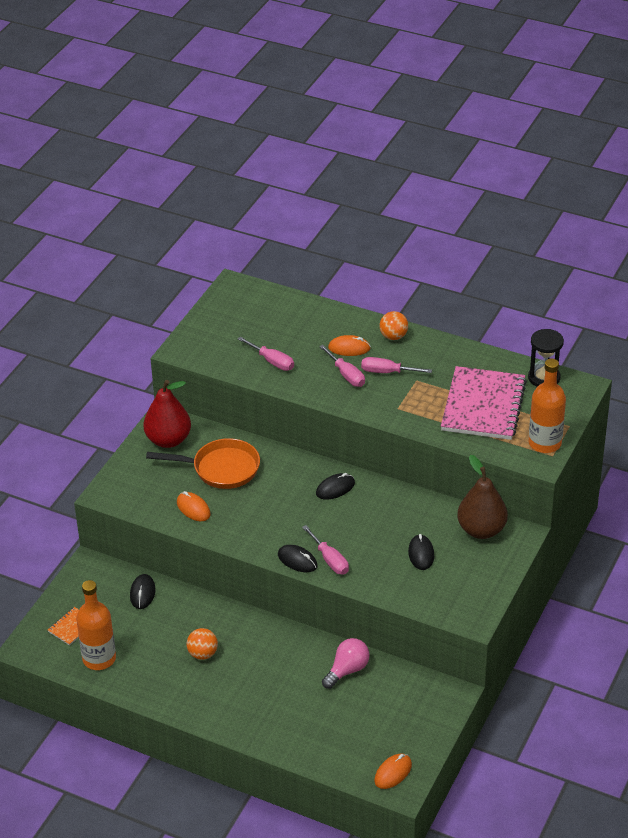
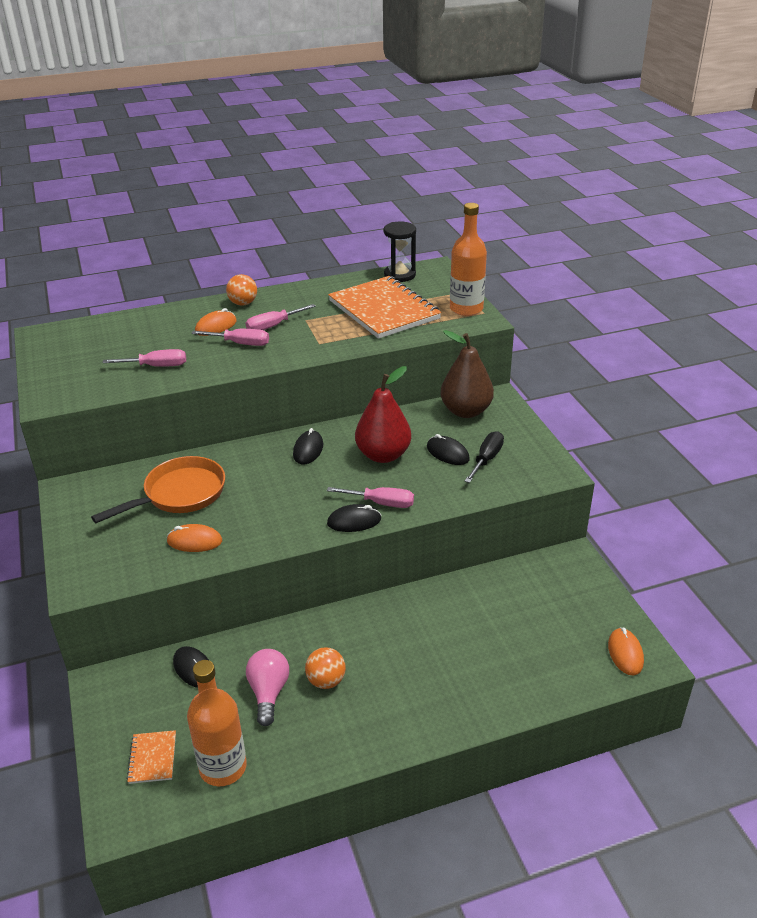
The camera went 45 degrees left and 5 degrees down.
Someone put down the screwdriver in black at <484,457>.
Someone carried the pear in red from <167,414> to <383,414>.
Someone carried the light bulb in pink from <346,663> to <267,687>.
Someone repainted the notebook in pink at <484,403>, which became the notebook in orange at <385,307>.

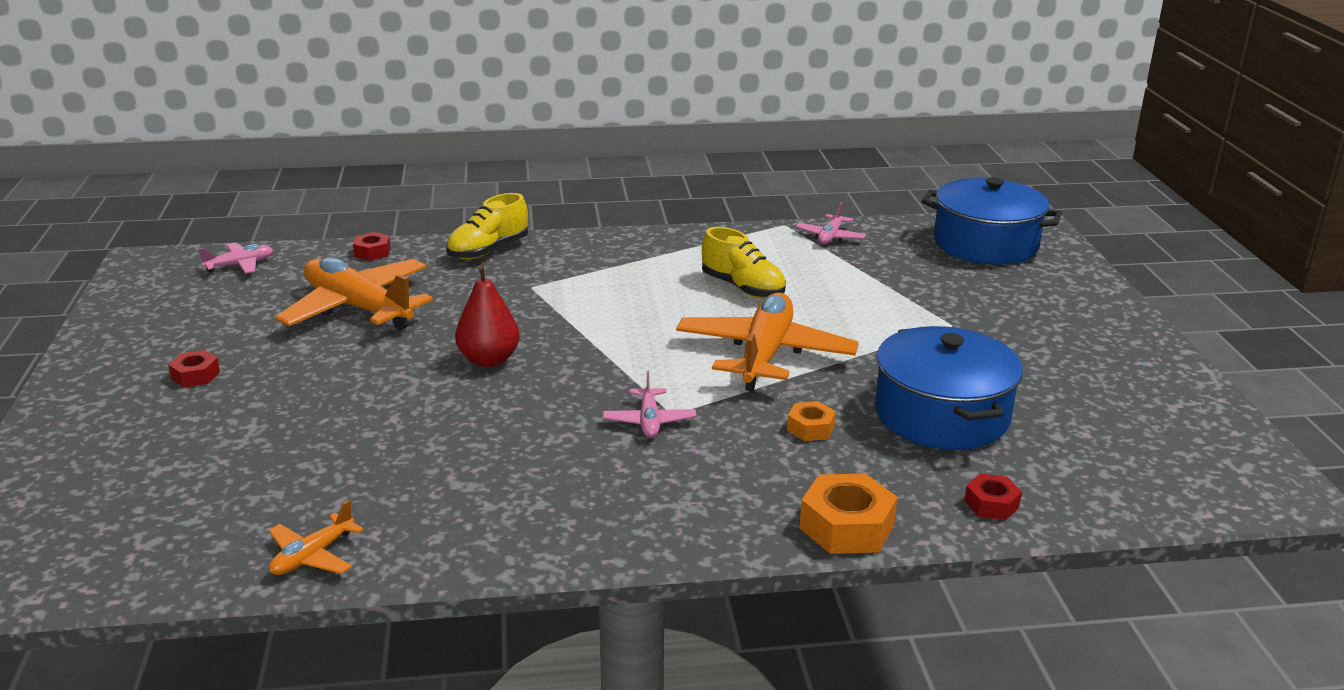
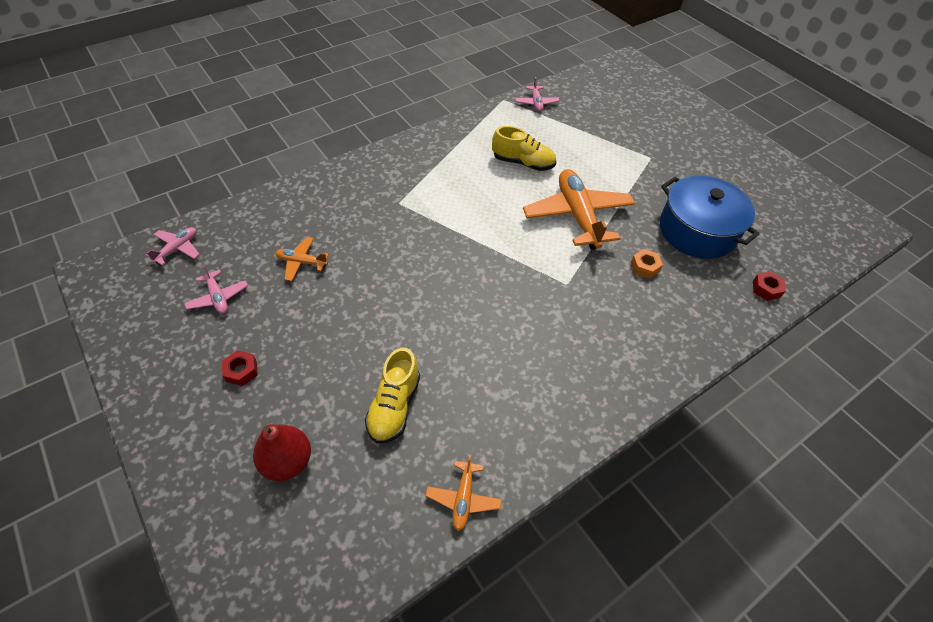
The camera went 30 degrees left and 25 degrees up.
Someone took away the nut in red at <372,246>.
Someone took away the nut in orange at <848,513>.
Someone took away the pot in blue at <992,220>.
Someone carried the shoe in yellow from <487,226> to <392,395>.
Someone carried the pear in red from <487,316> to <282,452>.
Someone carried the plane in pink from <650,404> to <216,289>.
Someone scaled the plane in orange at <354,293> by 0.47.

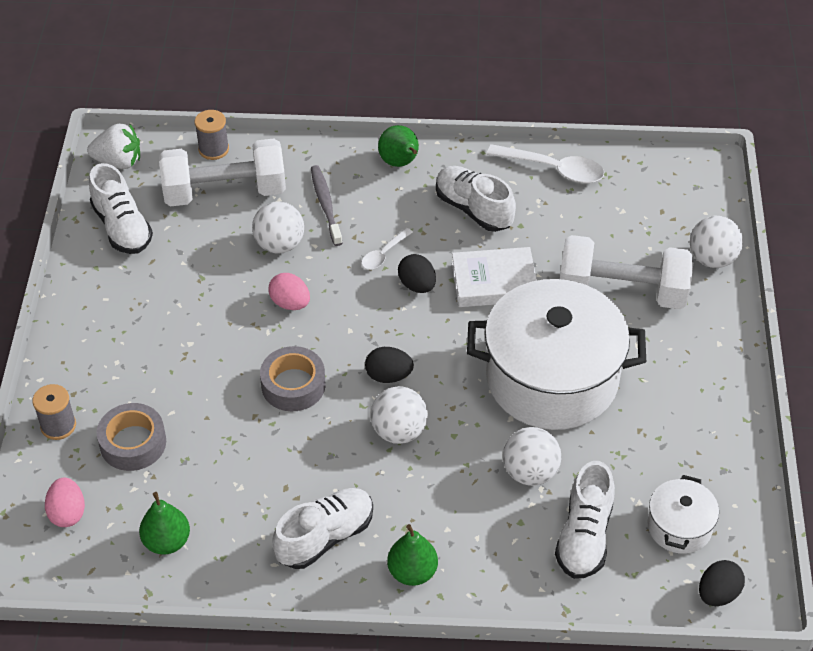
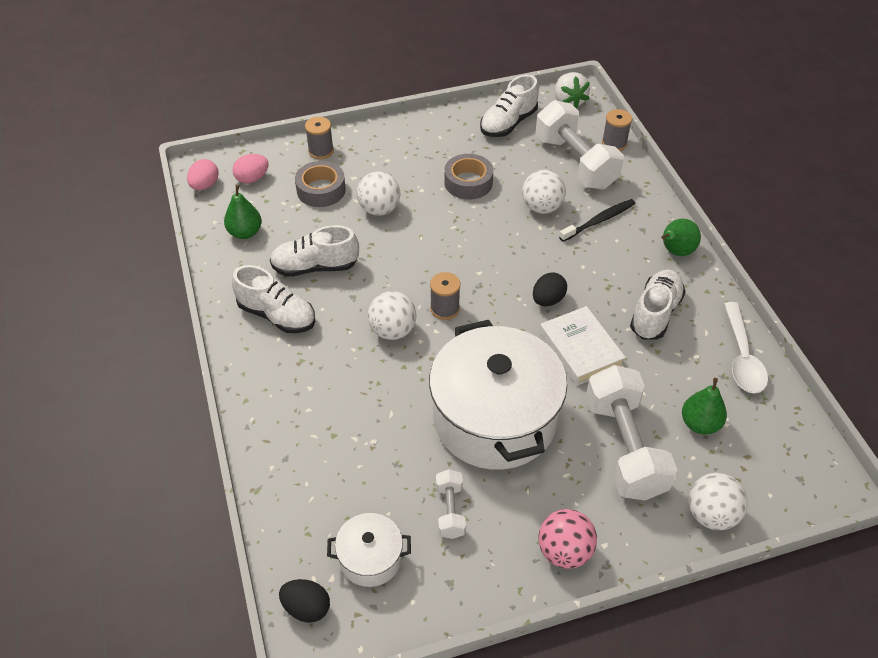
The camera went 70 degrees right and 0 degrees up.
Someone took away the spoon in white at <387,249>.
Someone put down the dumbbell in white at <451,504>.
Someone put down the ball in pink at <567,539>.
Someone carried the tape in grey from <293,378> to <468,177>.
Someone carried the egg in pink from <289,291> to <203,174>.
Someone carried the pear in green from <412,555> to <704,406>.
Someone carried the ball in white from <532,456> to <378,194>.
Someone carried the shoe in white from <585,520> to <314,251>.
Someone swapped the egg in black at <389,365> for the spool in grey at <445,296>.
Someone repainted the toothbrush in grey at <327,205>, which became the toothbrush in black at <597,220>.

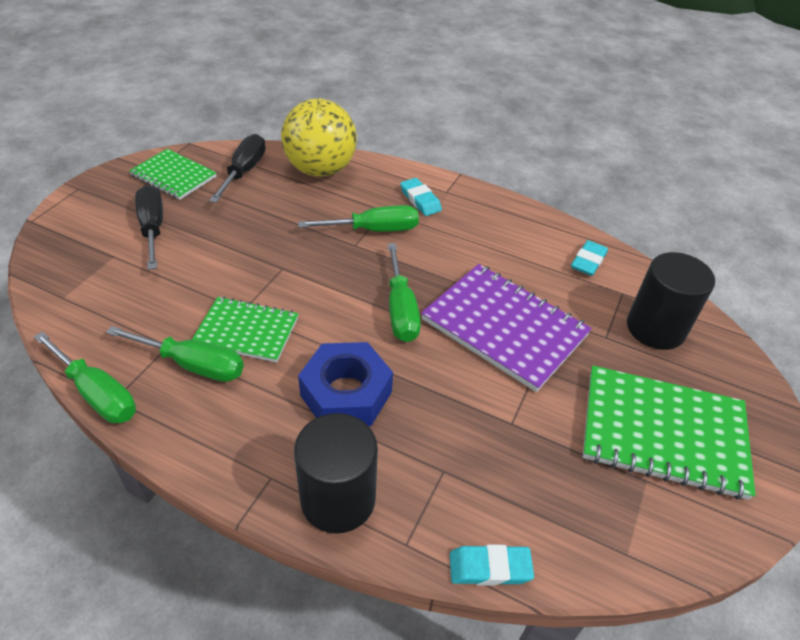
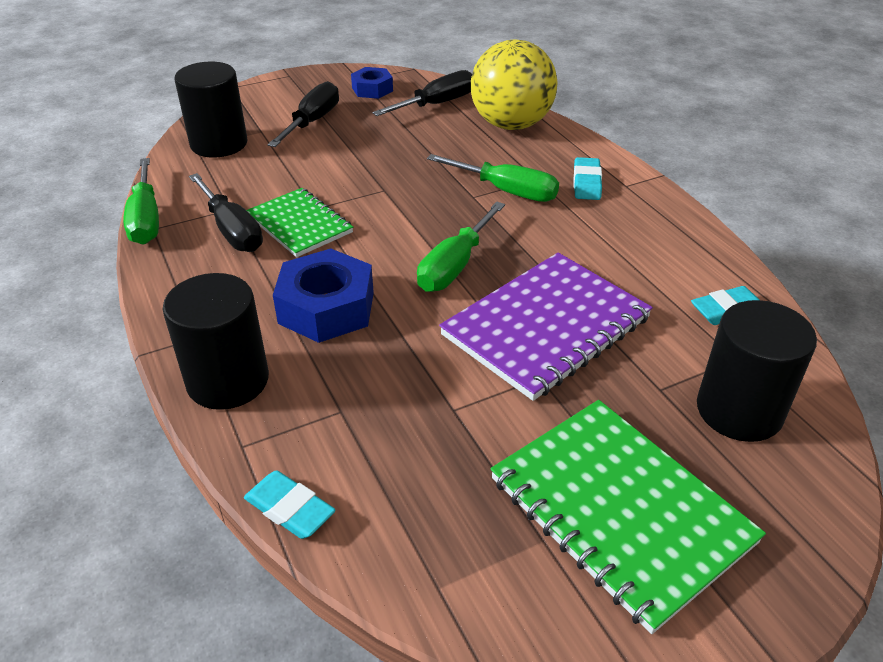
The camera went 40 degrees right and 5 degrees down.
Someone put down the cylinder in black at <211,110>.
Someone swapped the notebook in green at <172,174> for the nut in blue at <372,83>.
Someone repainted the screwdriver in green at <175,354>, which became the screwdriver in black at <226,212>.
Someone rotated the notebook in purple at <506,328> by 60 degrees clockwise.

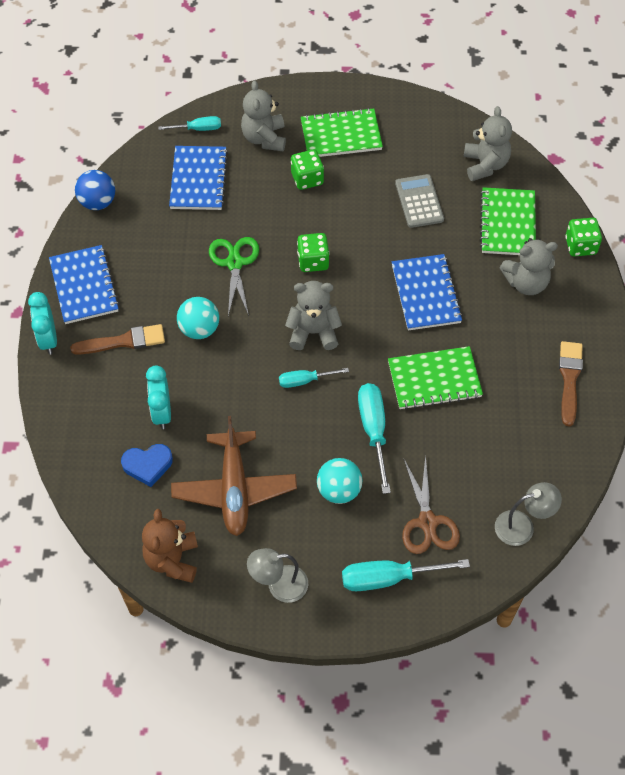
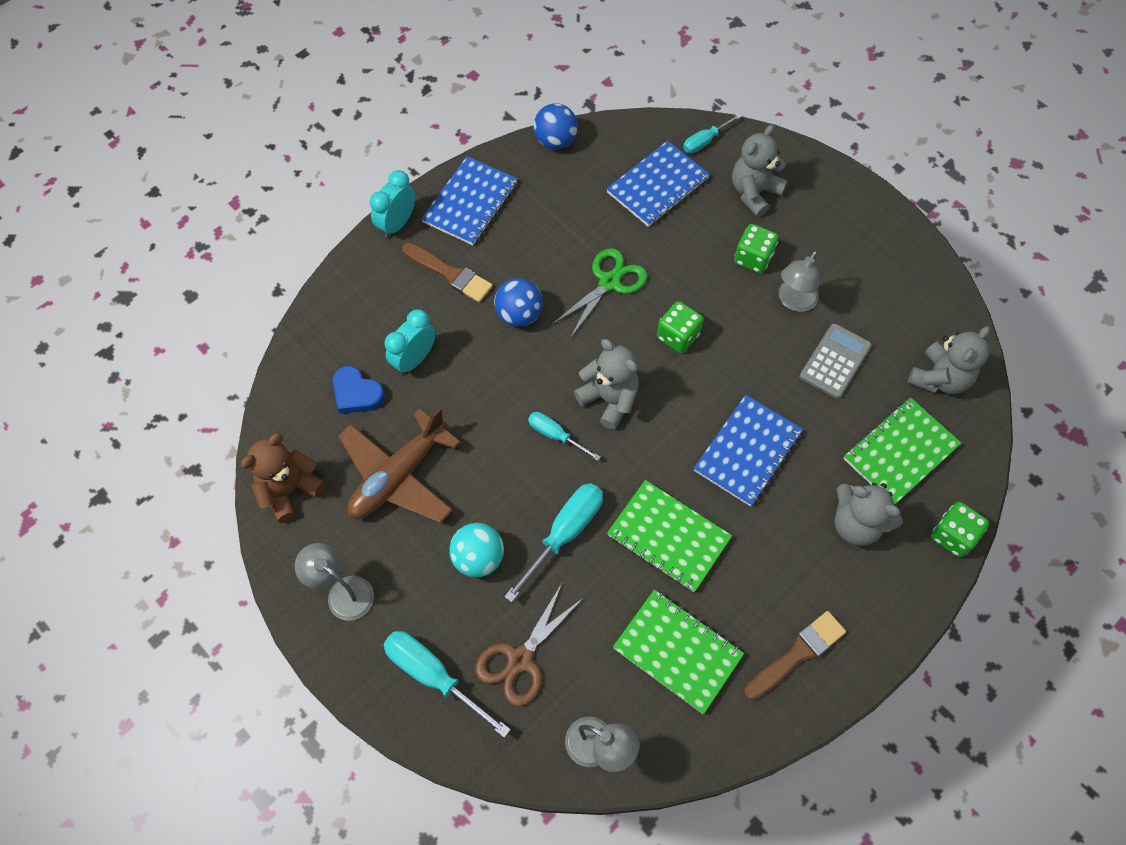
The camera went 45 degrees right and 5 degrees up.
Someone put down the lamp in grey at <799,281>.
Someone carried the notebook in green from <342,132> to <678,652>.
Someone repainted the ball in turquoise at <198,318>, which became the ball in blue at <518,302>.
Someone rotated the screwdriver in turquoise at <189,123> by 105 degrees clockwise.

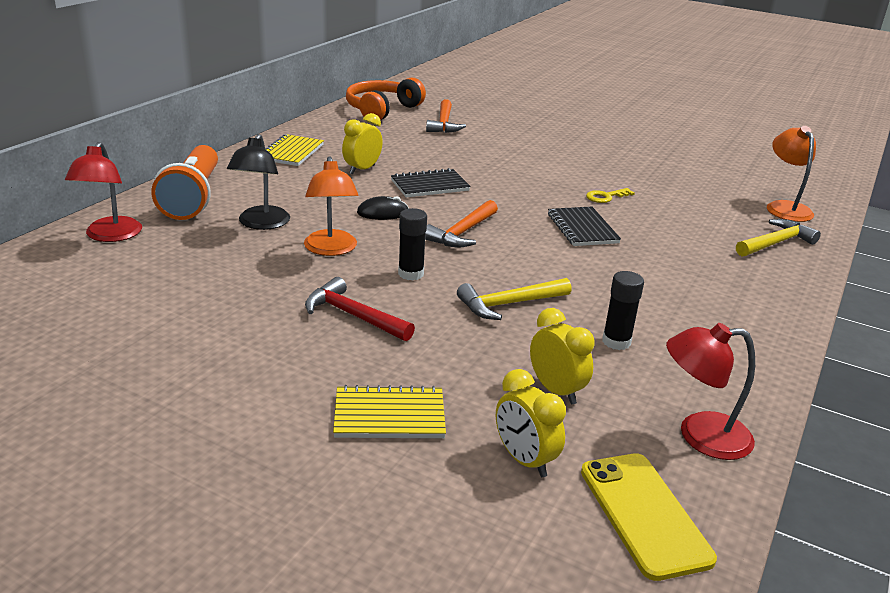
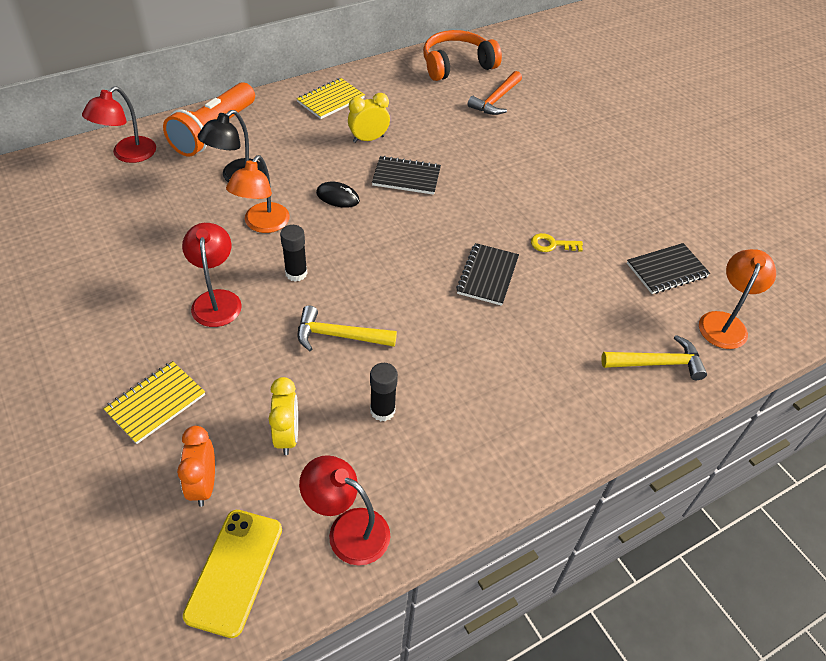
The camera went 30 degrees right and 20 degrees up.
Someone took away the hammer in orange at <461,224>.
Someone put down the notebook in black at <668,268>.
Someone swapped the hammer in red at <360,309> for the lamp in red at <212,275>.
Someone repainted the clock in yellow at <531,423>, which became the clock in orange at <196,466>.
Someone rotated the notebook in yellow at <389,411> by 75 degrees counterclockwise.

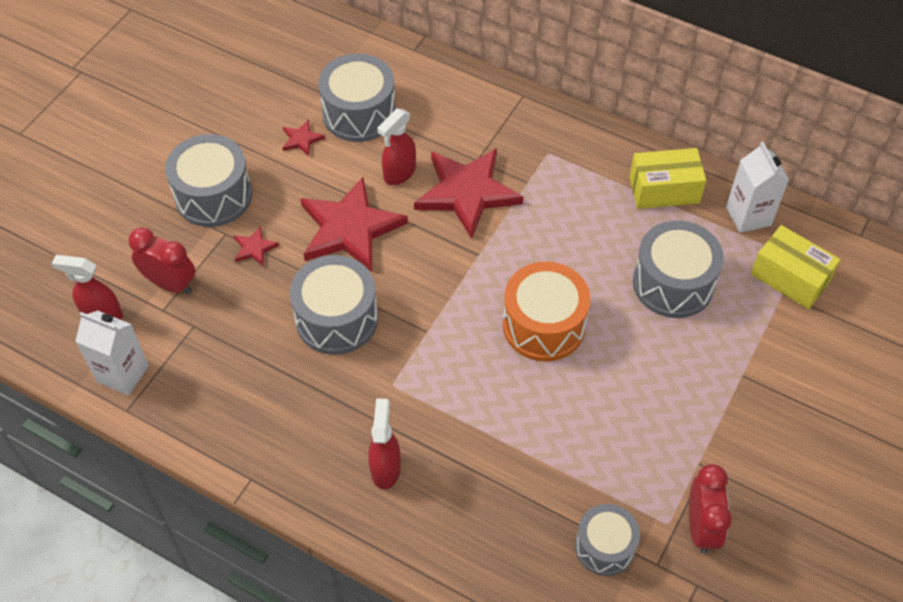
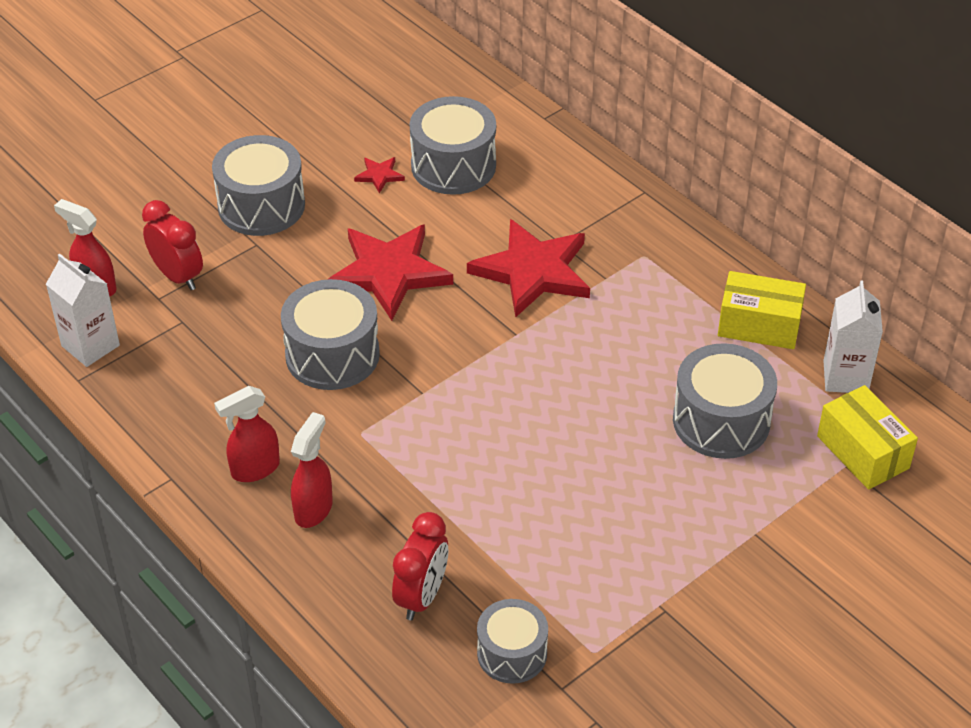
The camera went 20 degrees right and 10 degrees down.
Someone took away the star in red at <256,246>.
Someone took away the drum in orange at <547,312>.
Someone carried the spray bottle in red from <396,147> to <247,434>.
Someone carried the clock in red from <710,509> to <420,566>.

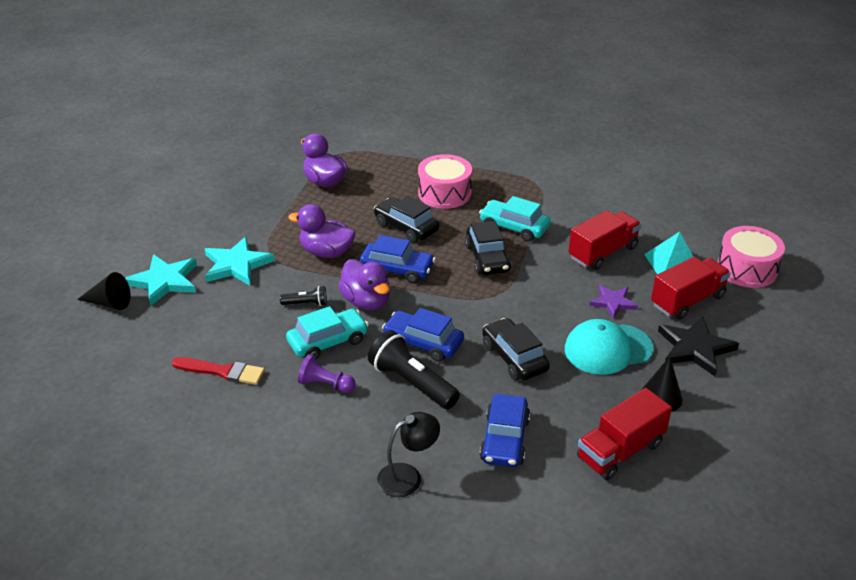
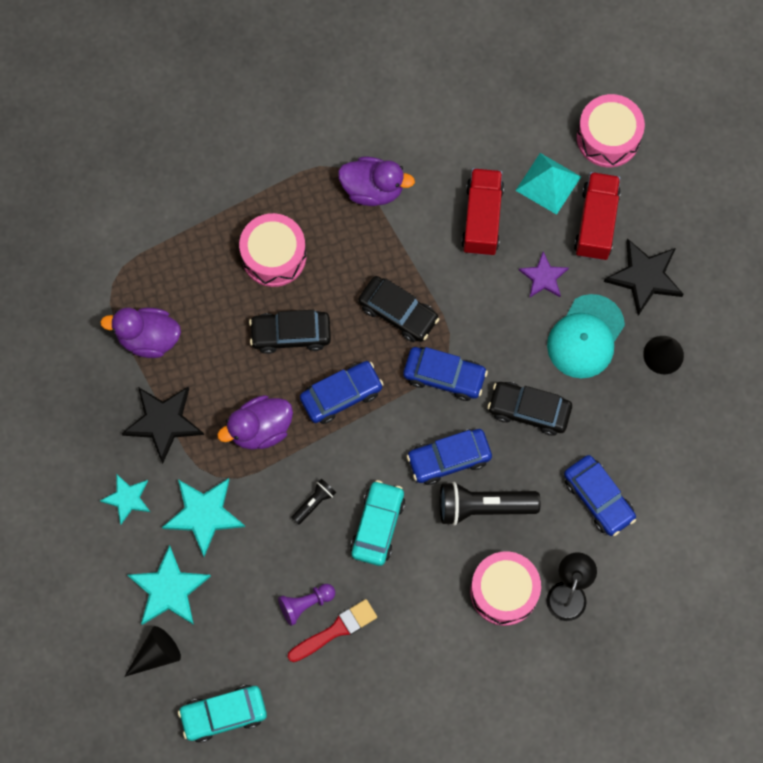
The camera went 45 degrees left and 35 degrees up.
Someone took away the truck in red at <624,434>.
Someone put down the star in turquoise at <125,499>.
Someone put down the star in black at <162,425>.
Someone put down the car in blue at <445,374>.
Someone put down the drum in pink at <505,588>.
Someone carried the pawn in purple from <327,373> to <306,605>.
Someone carried the duck in purple from <364,284> to <376,181>.
Someone carried the car in turquoise from <515,219> to <222,714>.

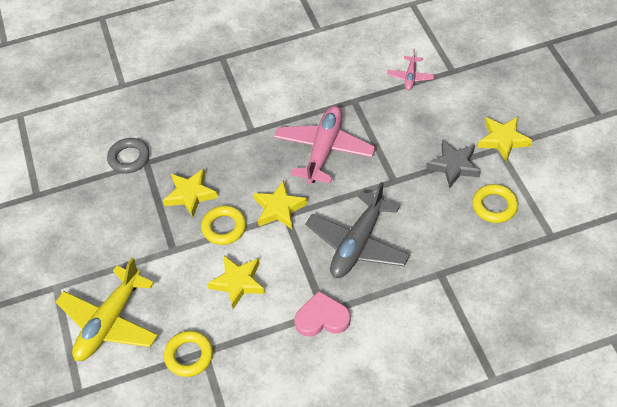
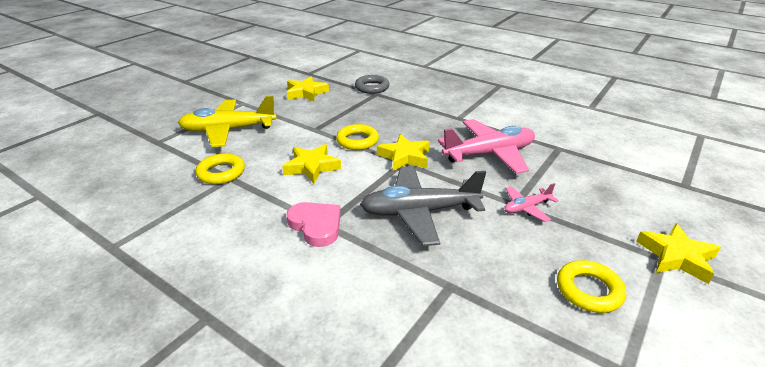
The camera went 50 degrees right and 20 degrees down.
Someone took away the star in grey at <453,164>.
Someone carried the star in yellow from <190,192> to <308,89>.
Someone carried the plane in pink from <411,69> to <531,202>.

